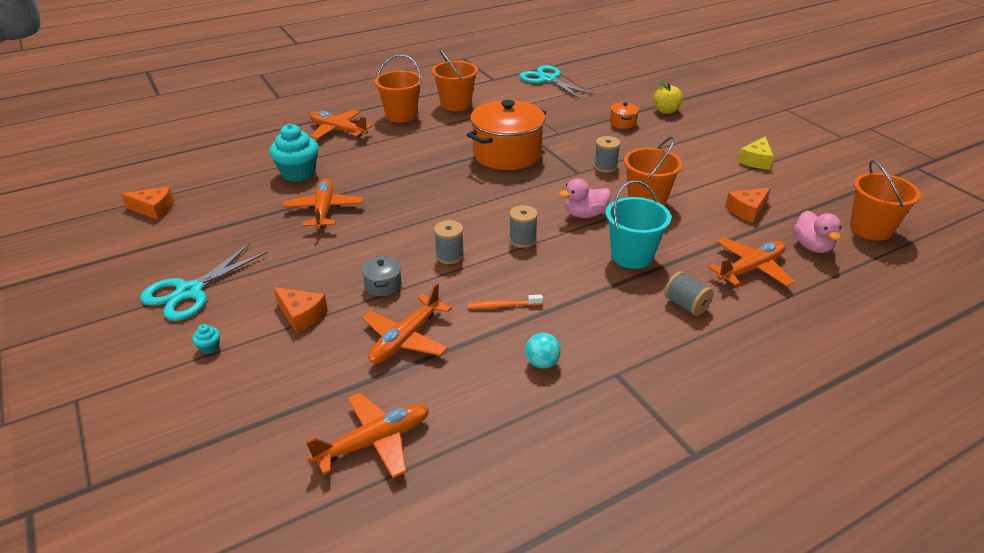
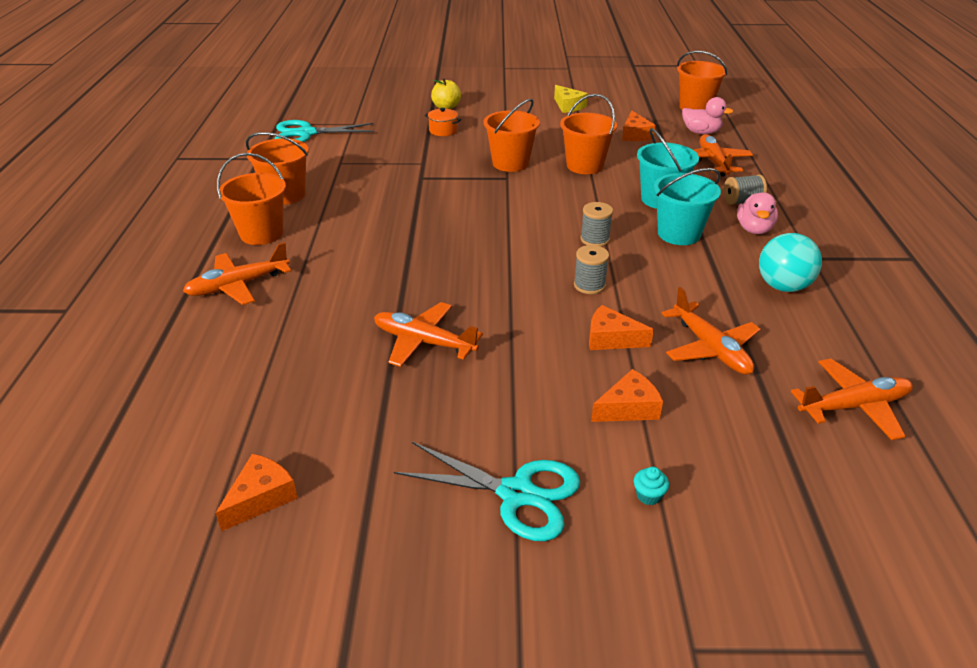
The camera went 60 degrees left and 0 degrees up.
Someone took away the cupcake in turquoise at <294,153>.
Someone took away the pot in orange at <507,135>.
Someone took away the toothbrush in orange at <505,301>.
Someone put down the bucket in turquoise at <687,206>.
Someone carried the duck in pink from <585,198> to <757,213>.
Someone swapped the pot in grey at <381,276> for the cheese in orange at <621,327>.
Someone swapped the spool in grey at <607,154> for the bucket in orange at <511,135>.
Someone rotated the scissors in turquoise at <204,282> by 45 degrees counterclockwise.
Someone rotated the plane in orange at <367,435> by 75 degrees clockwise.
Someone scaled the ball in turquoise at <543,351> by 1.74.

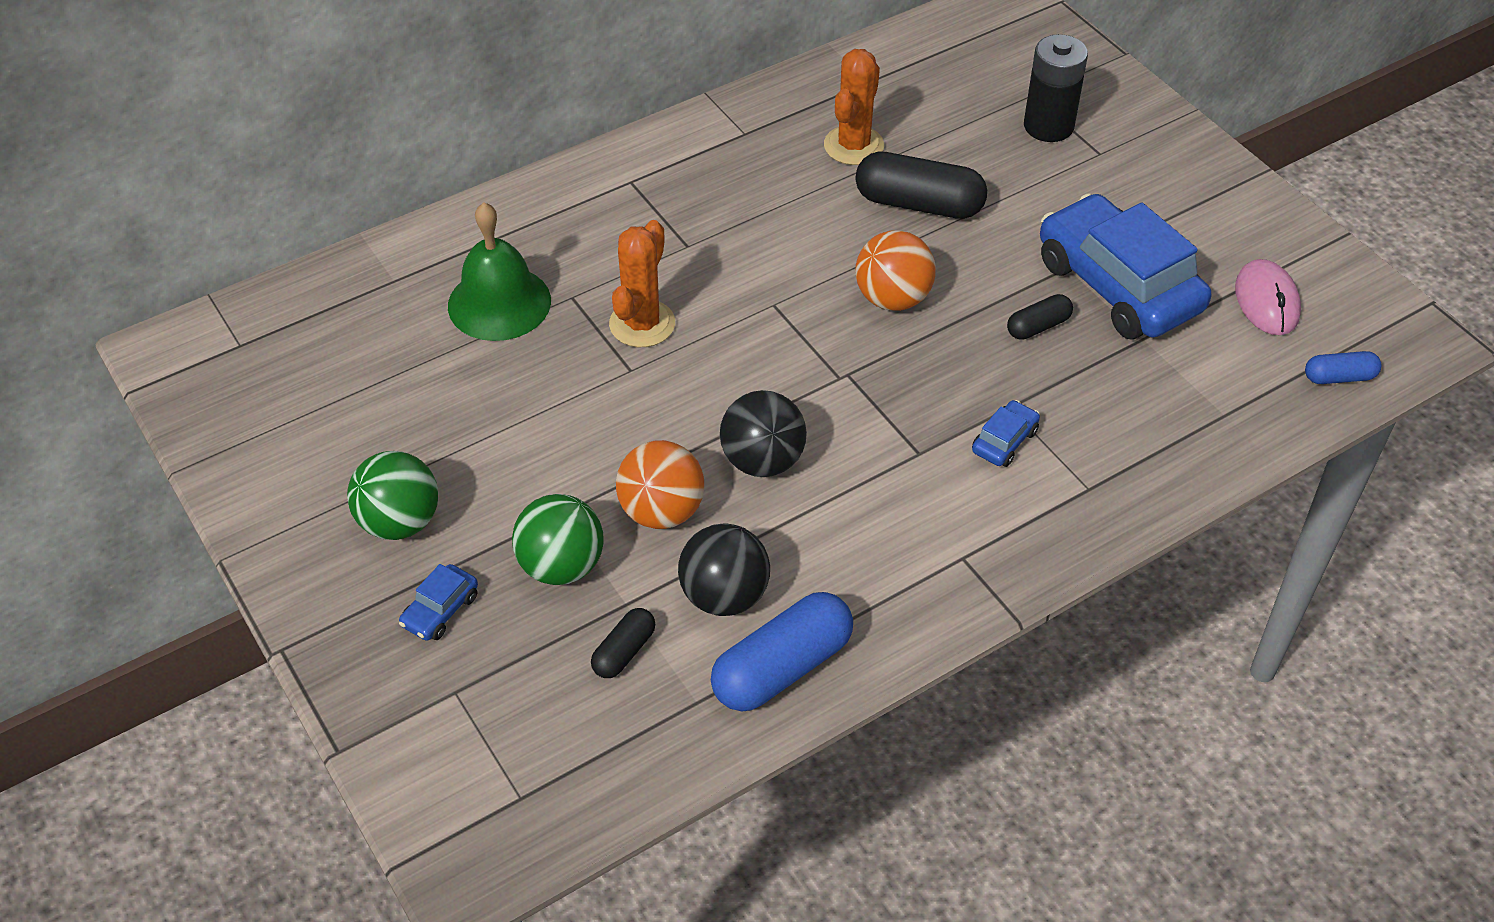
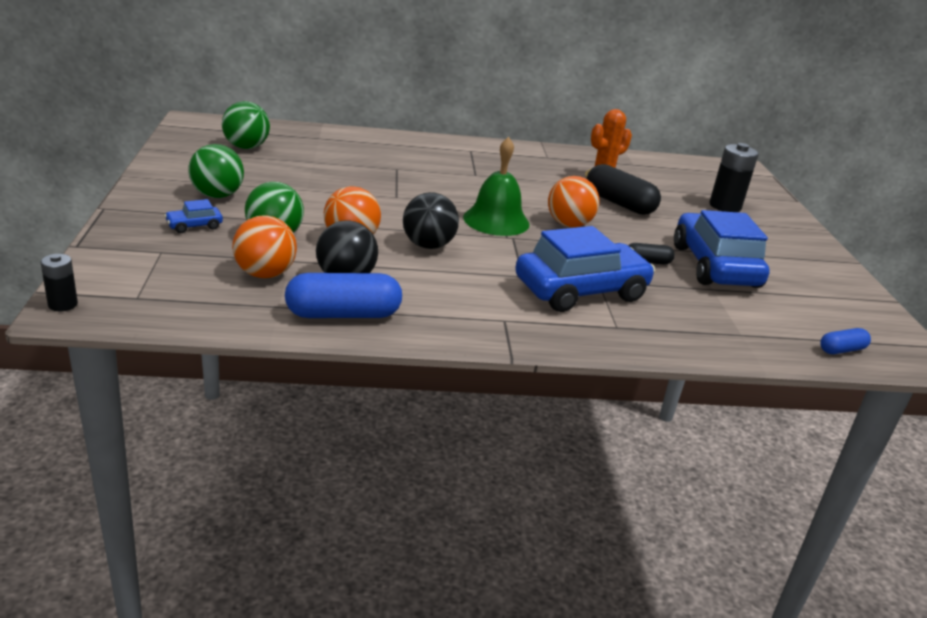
The camera went 25 degrees right and 20 degrees down.
Someone took away the cactus in orange at <642,283>.
Someone took away the mouse in pink at <1268,297>.
Someone put down the battery in black at <59,282>.
Someone put down the ball in green at <246,125>.
Someone carried the bell in green from <499,271> to <496,186>.
Someone swapped the capsule in black at <623,643> for the ball in orange at <264,246>.
Someone rotated the capsule in blue at <1343,367> by 45 degrees counterclockwise.
Someone scaled the car in blue at <1006,433> by 2.44.

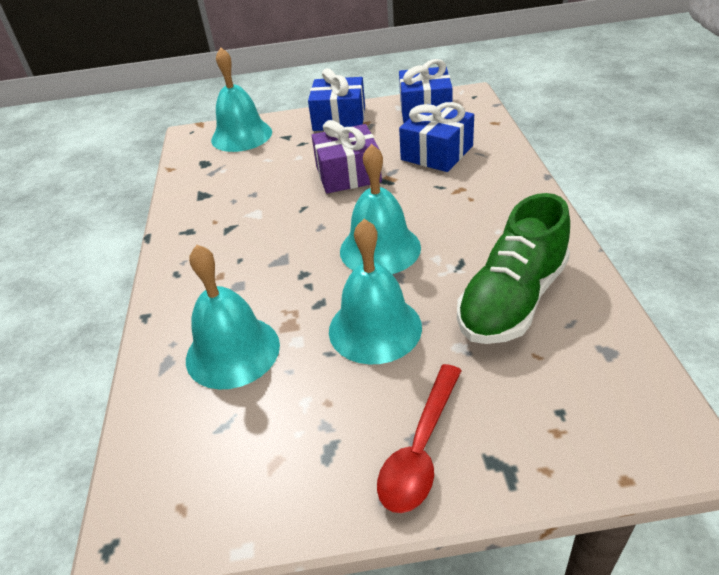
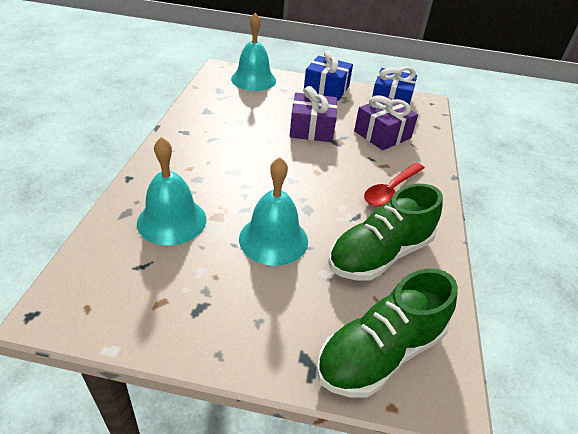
The camera went 10 degrees right and 0 degrees up.
Someone took away the bell in turquoise at <380,209>.
Someone put down the shoe in green at <387,333>.
Someone carried the spoon in red from <419,438> to <394,185>.
Someone repainted the gift in blue at <436,137>, which became the gift in purple at <386,122>.

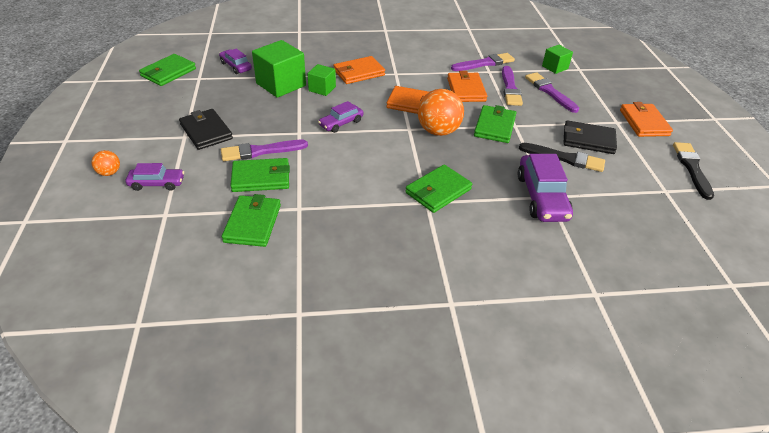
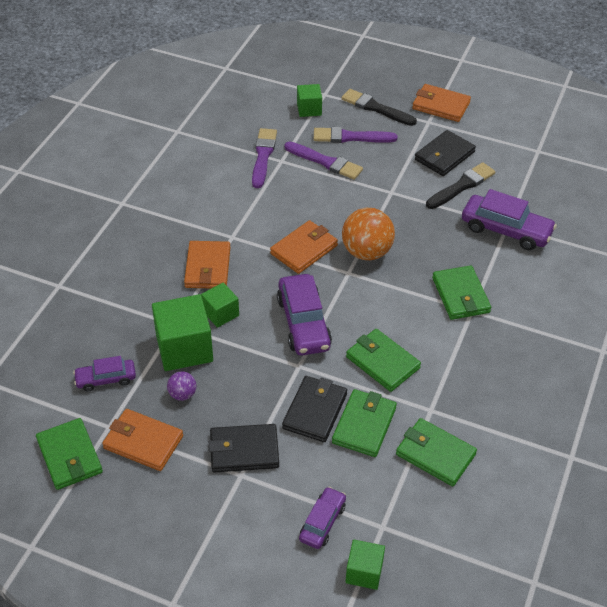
The camera went 60 degrees left and 5 degrees up.
Someone took away the ball in orange at <106,163>.
Someone put down the ball in purple at <181,386>.
Someone put down the cube in green at <365,564>.
Someone carried the wallet in orange from <467,86> to <142,440>.
Someone carried the wallet in green from <495,124> to <383,360>.
Someone carried the brush in black from <693,171> to <379,107>.
Someone swapped the brush in purple at <264,150> for the wallet in black at <314,409>.
Someone scaled the car in purple at <340,117> by 1.70.

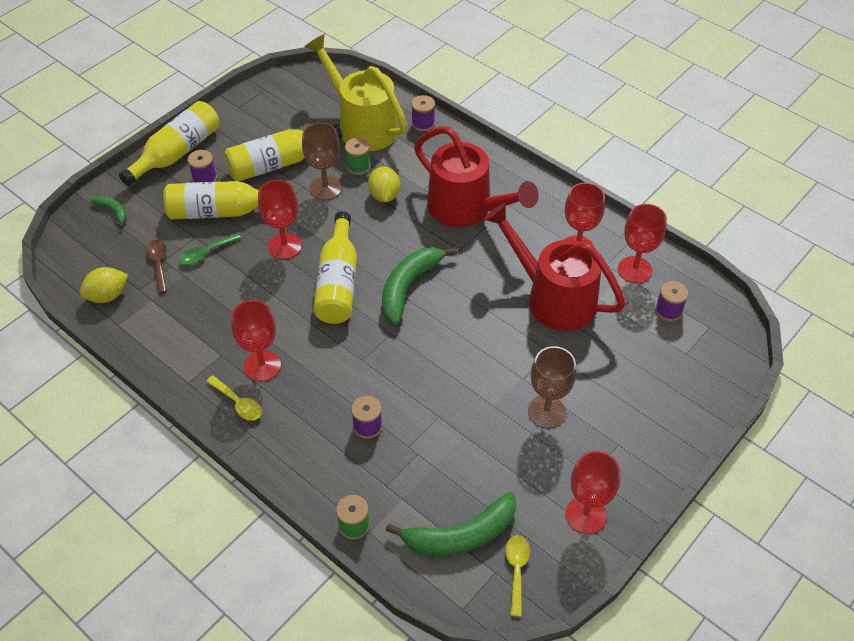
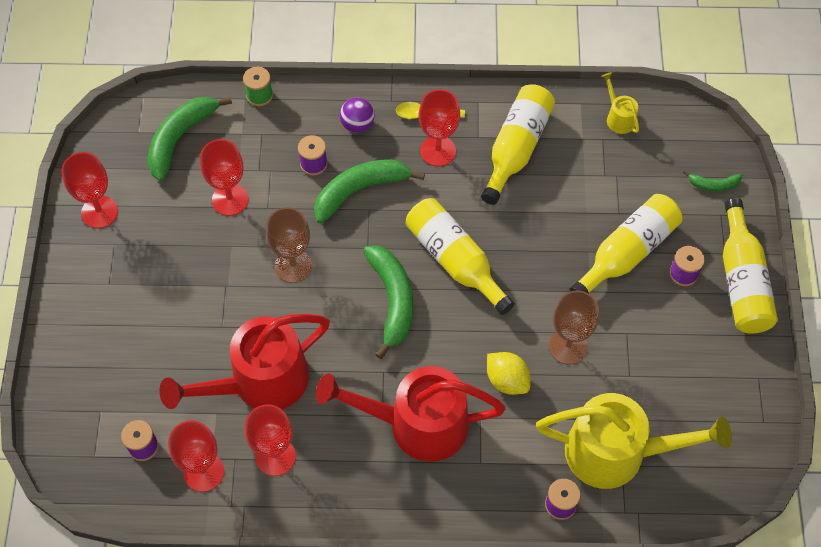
The camera went 140 degrees right and 10 degrees up.
Someone took away the spoon in brown at <156,266>.
Someone took away the spoon in green at <210,249>.
Someone took away the spool in green at <358,156>.
Someone took away the spoon in yellow at <517,576>.
Someone put down the banana in green at <369,191>.
Someone put down the ball in purple at <357,115>.
Someone carried the bottle in yellow from <283,152> to <518,144>.
Someone carried the goblet in red from <280,219> to <224,177>.
Someone carried the goblet in brown from <552,387> to <289,245>.
Someone swapped the lemon in yellow at <103,285> for the watering can in yellow at <620,103>.
Someone rotated the watering can in red at <555,267> by 150 degrees clockwise.

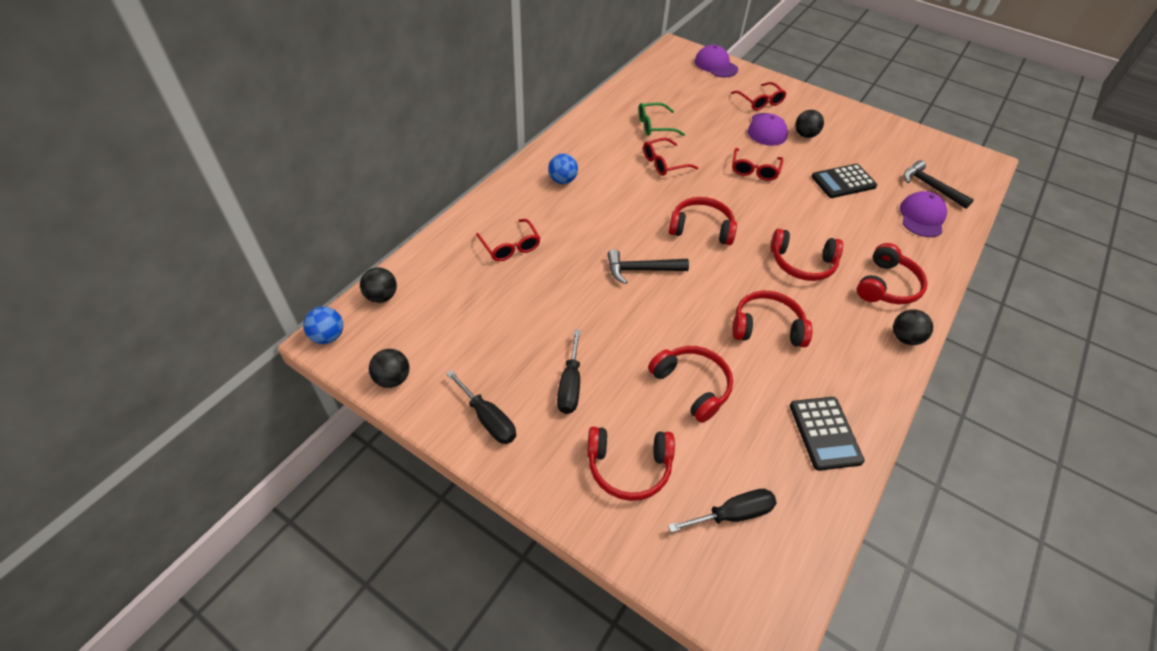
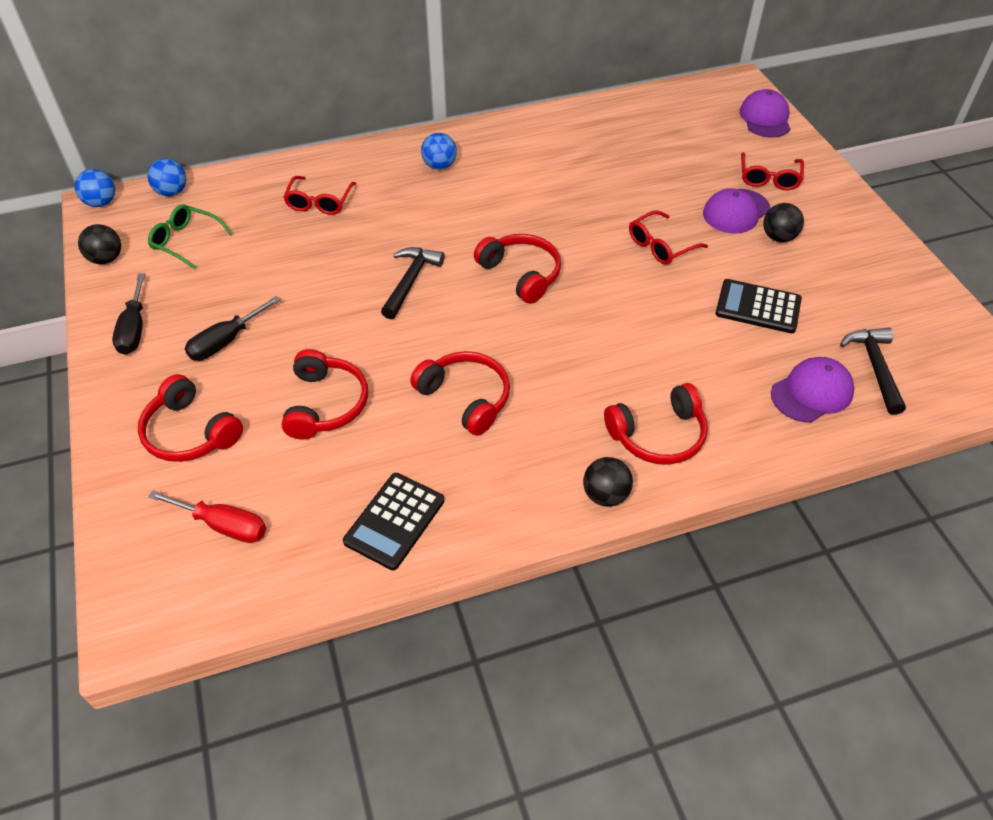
The camera went 40 degrees right and 0 degrees up.
Someone took away the glasses in red at <670,157>.
Someone took away the headphones in red at <807,255>.
Someone carried the glasses in green from <661,119> to <190,236>.
Someone repainted the ball in black at <378,285>, which became the ball in blue at <167,177>.
Someone repainted the screwdriver in black at <722,510>, which became the screwdriver in red at <207,516>.
Someone rotated the hammer in black at <648,266> by 75 degrees clockwise.

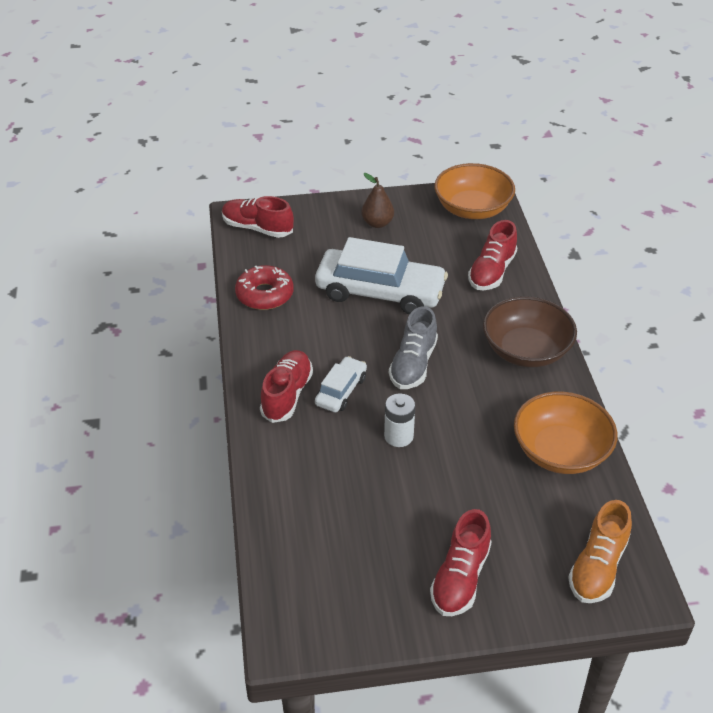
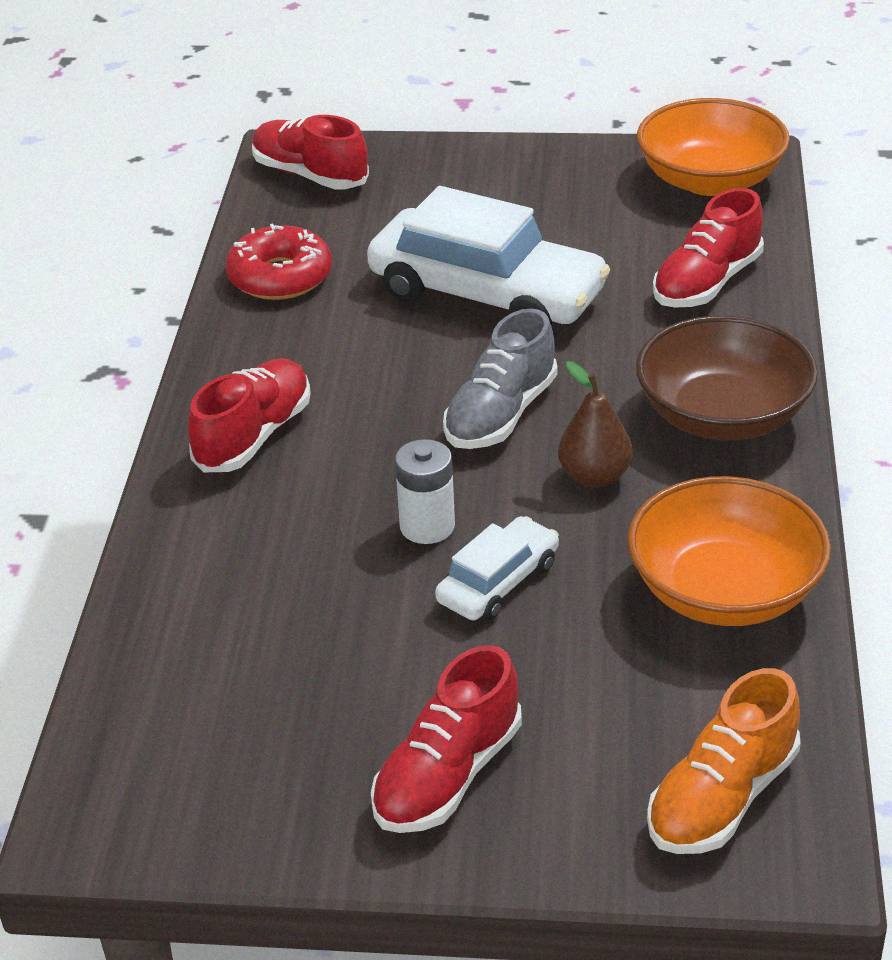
The camera went 15 degrees right and 5 degrees down.
Someone carried the car in white from <341,384> to <497,568>.
Someone carried the pear in brown from <378,200> to <595,424>.

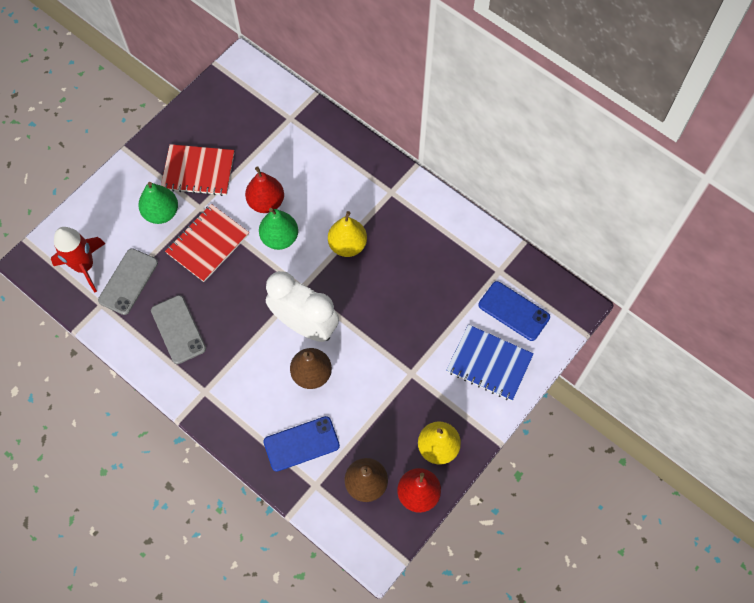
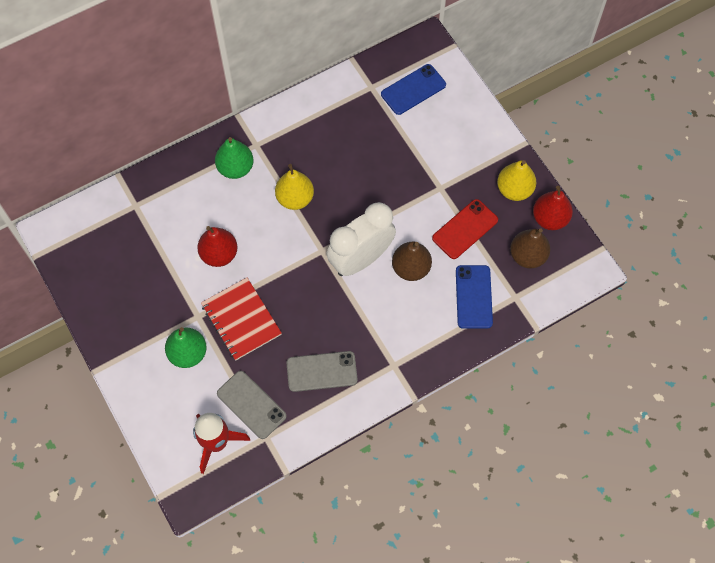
The camera went 70 degrees left and 0 degrees up.
Someone took away the notebook in red at <197,170>.
Someone took away the notebook in blue at <490,362>.
Someone put down the phone in red at <465,229>.
Someone carried the pear in green from <278,229> to <234,158>.

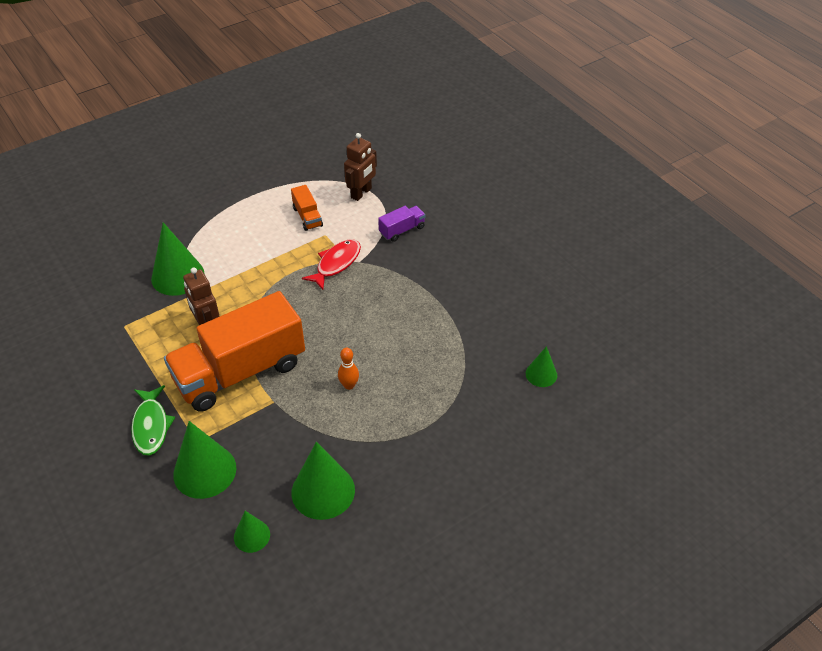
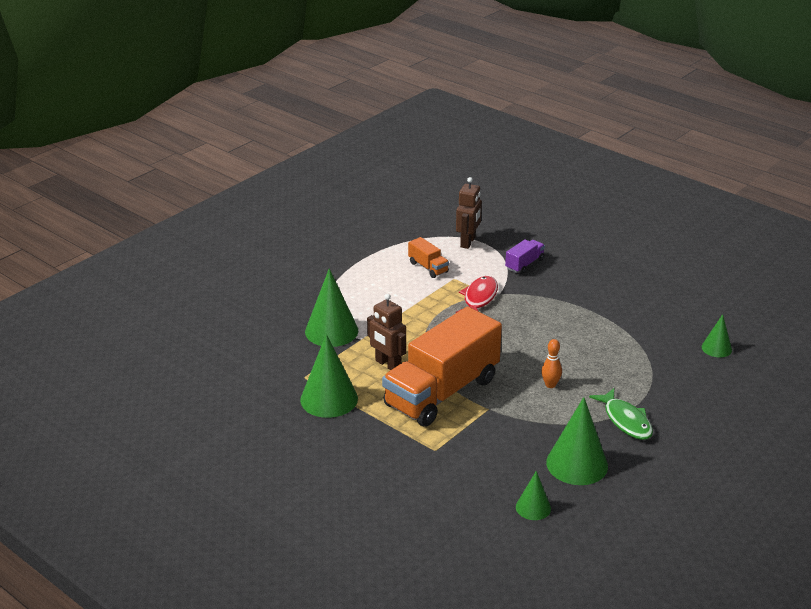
The camera went 15 degrees left and 15 degrees down.
Someone carried the fish in green from <153,420> to <621,414>.
Someone carried the cone in green from <204,460> to <329,376>.

